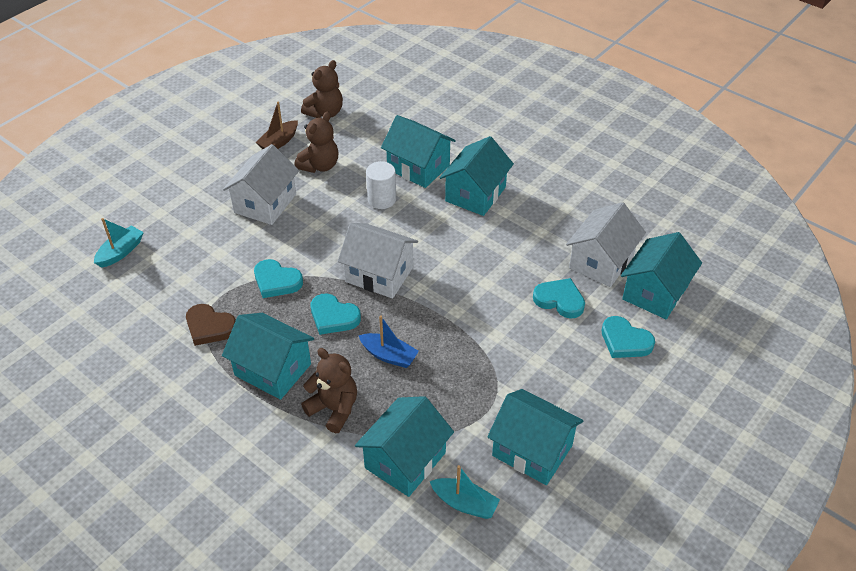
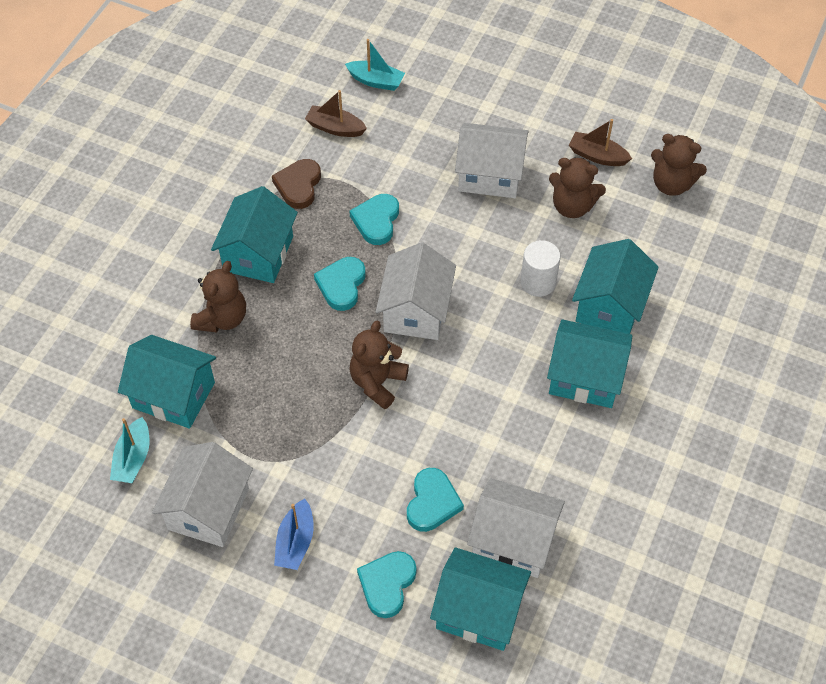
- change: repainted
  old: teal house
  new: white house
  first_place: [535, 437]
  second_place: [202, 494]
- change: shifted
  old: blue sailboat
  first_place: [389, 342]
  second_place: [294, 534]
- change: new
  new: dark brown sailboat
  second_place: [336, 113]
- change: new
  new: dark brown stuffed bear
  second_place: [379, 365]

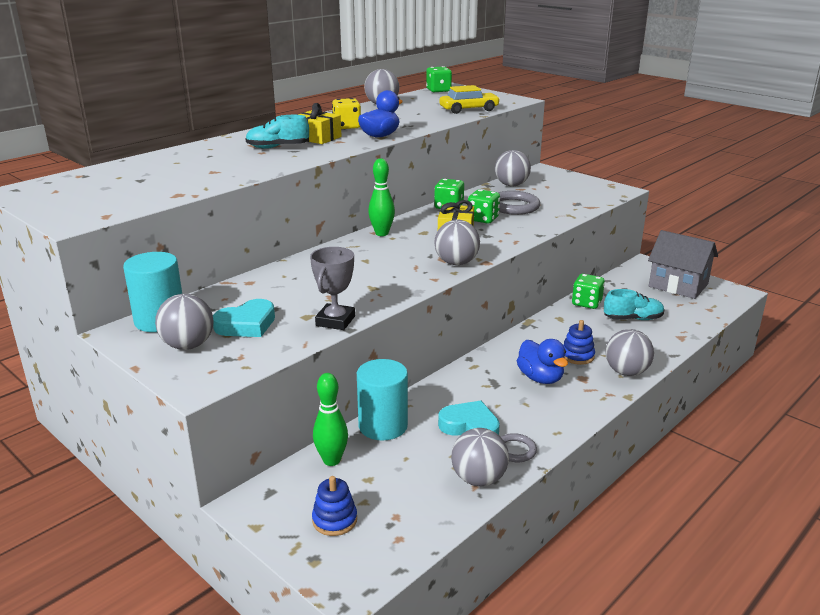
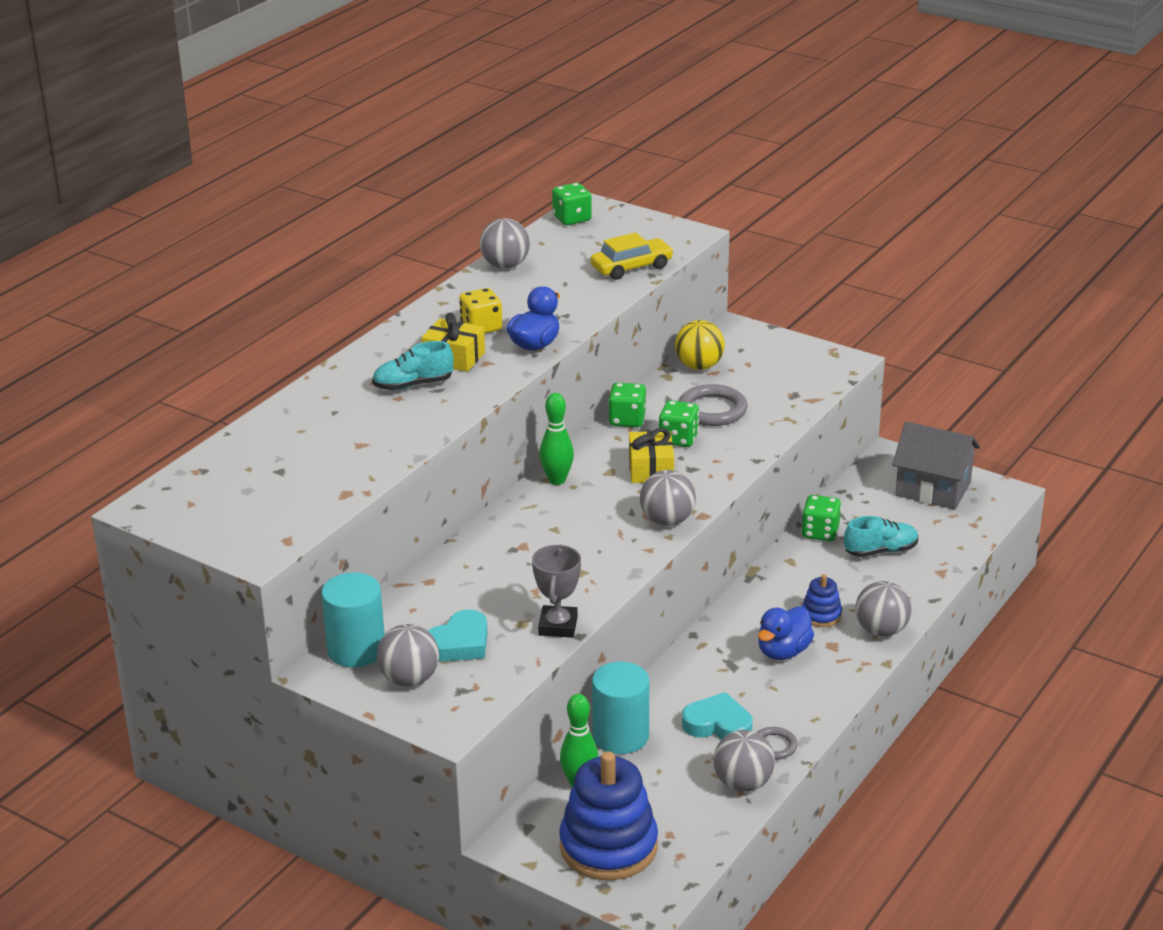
- change: scaled
  old: blue ring stacker
  first_place: [334, 506]
  second_place: [608, 815]
  factor: 2.1
- change: repainted
  old: grey play ball
  new: yellow play ball
  first_place: [513, 168]
  second_place: [700, 345]
- change: rotated
  old: blue toy duck
  first_place: [542, 361]
  second_place: [786, 633]
  degrees: 75

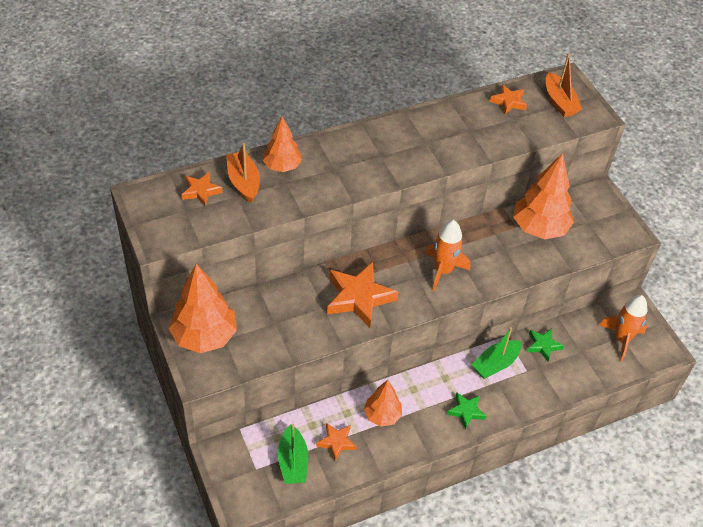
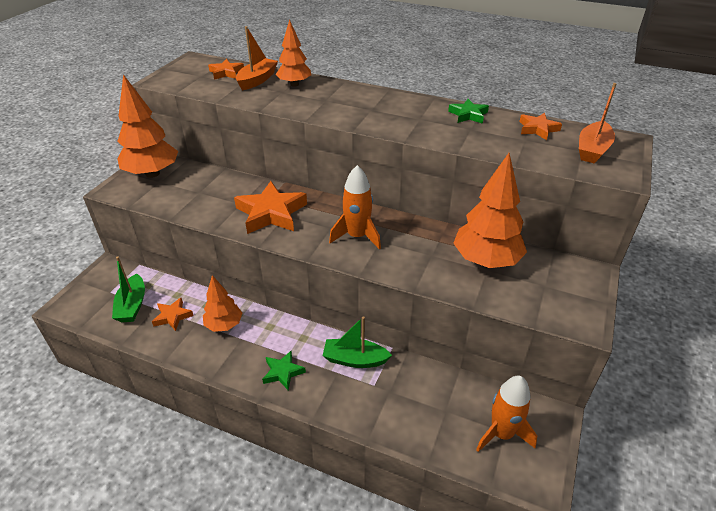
- change: rotated
  old: emerald sailboat
  first_place: [293, 454]
  second_place: [128, 289]
  degrees: -45
- change: shifted
  old: emerald star
  first_place: [545, 345]
  second_place: [468, 111]

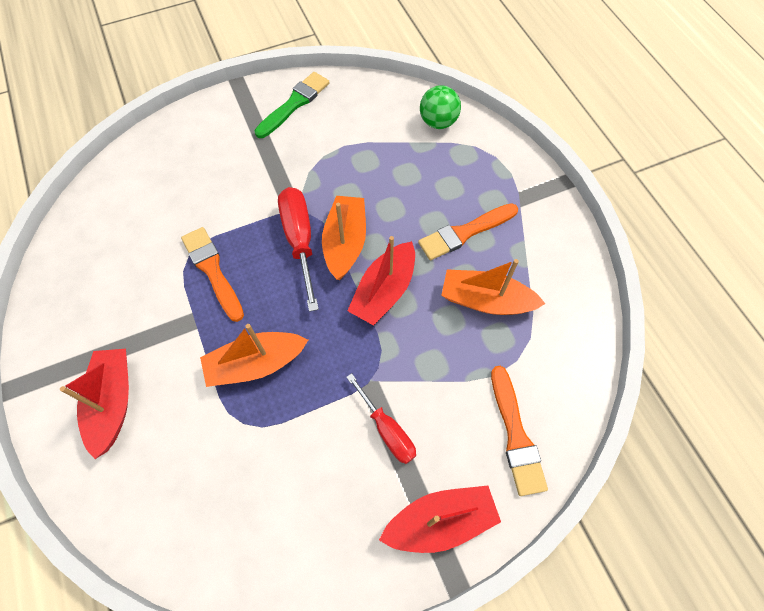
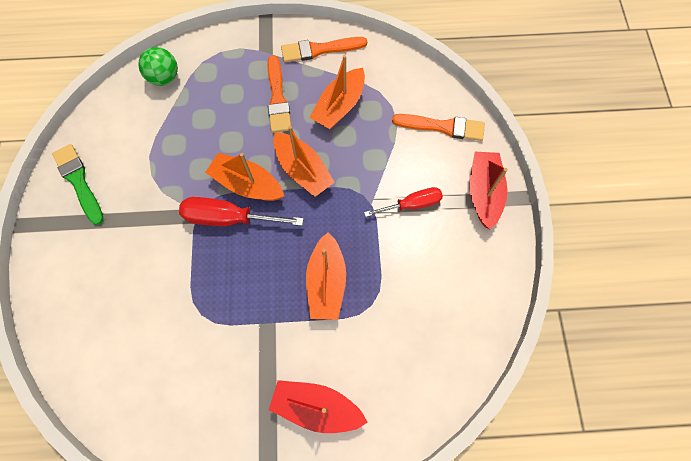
- change: repainted
  old: crimson sailboat
  new: bright orange sailboat
  first_place: [381, 281]
  second_place: [304, 161]
- change: shifted
  old: bright orange brush
  first_place: [212, 274]
  second_place: [324, 49]

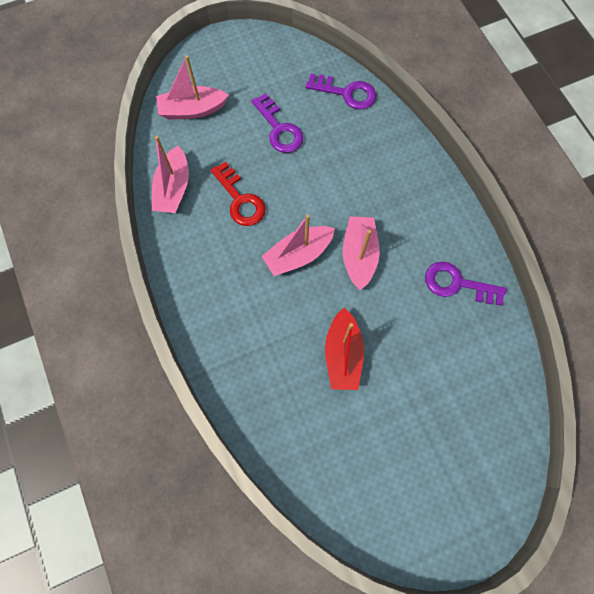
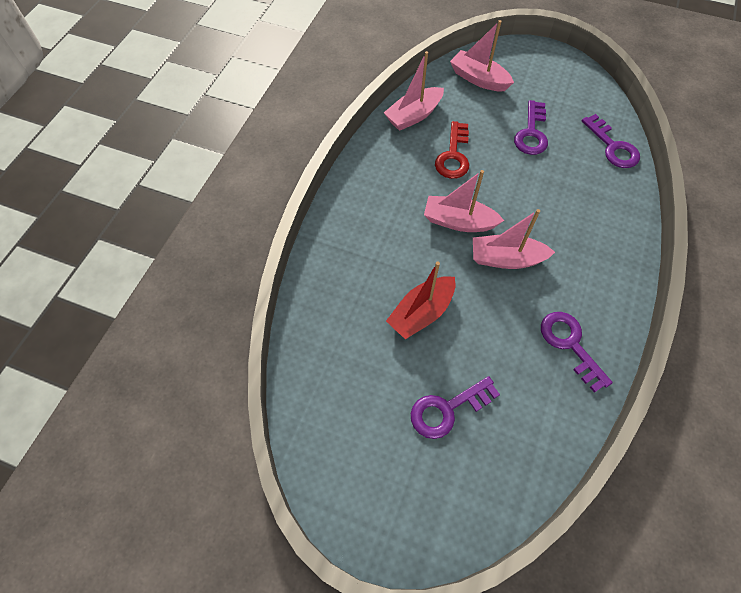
- change: new
  new: purple key
  second_place: [455, 407]
- change: rotated
  old: rosy sailboat
  first_place: [361, 253]
  second_place: [514, 239]
  degrees: -135

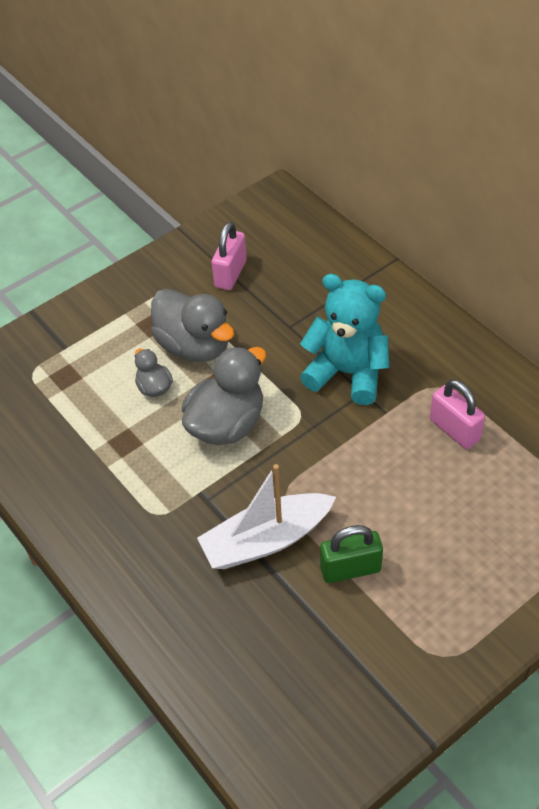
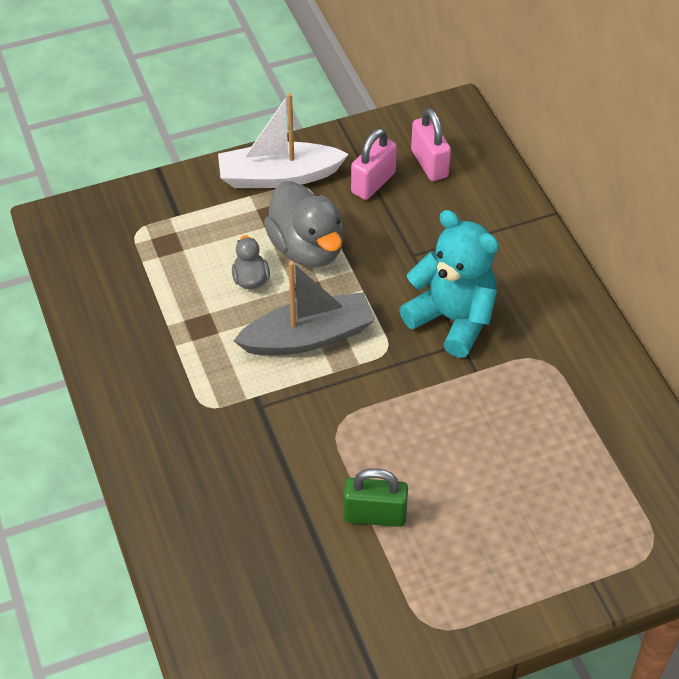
- change: shifted
  old: white sailboat
  first_place: [266, 516]
  second_place: [283, 140]
- change: swapped
  old: grey toy duck
  new: grey sailboat
  first_place: [224, 395]
  second_place: [304, 308]
- change: shifted
  old: rosy small lock
  first_place: [457, 414]
  second_place: [431, 144]

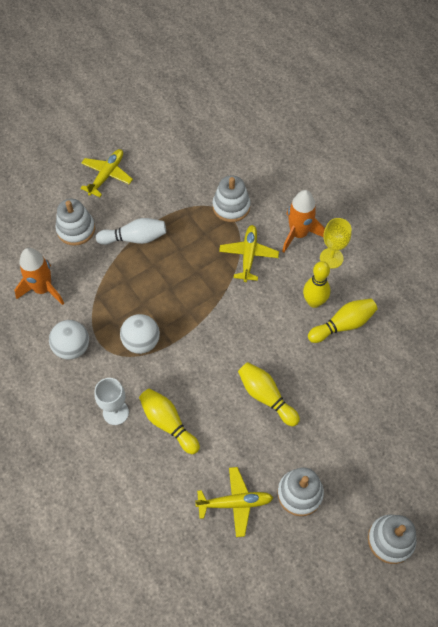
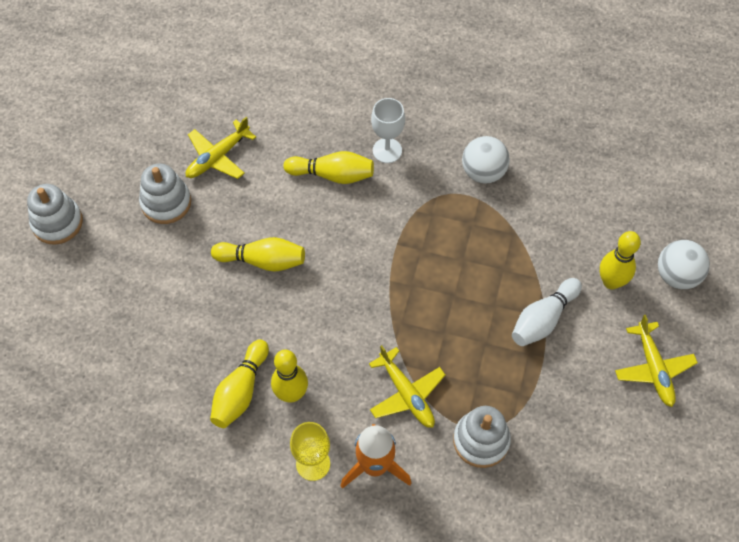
- change: swapped
  old: white ring stacker
  new: yellow bowling pin
  first_place: [75, 222]
  second_place: [620, 260]
- change: shifted
  old: white play ball
  first_place: [140, 334]
  second_place: [684, 264]
- change: gone
  old: bright orange rocket
  first_place: [39, 276]

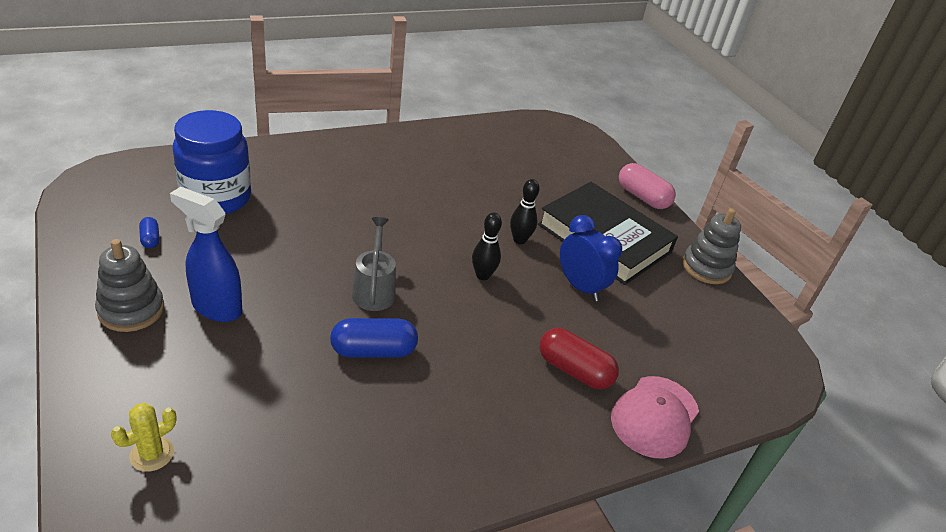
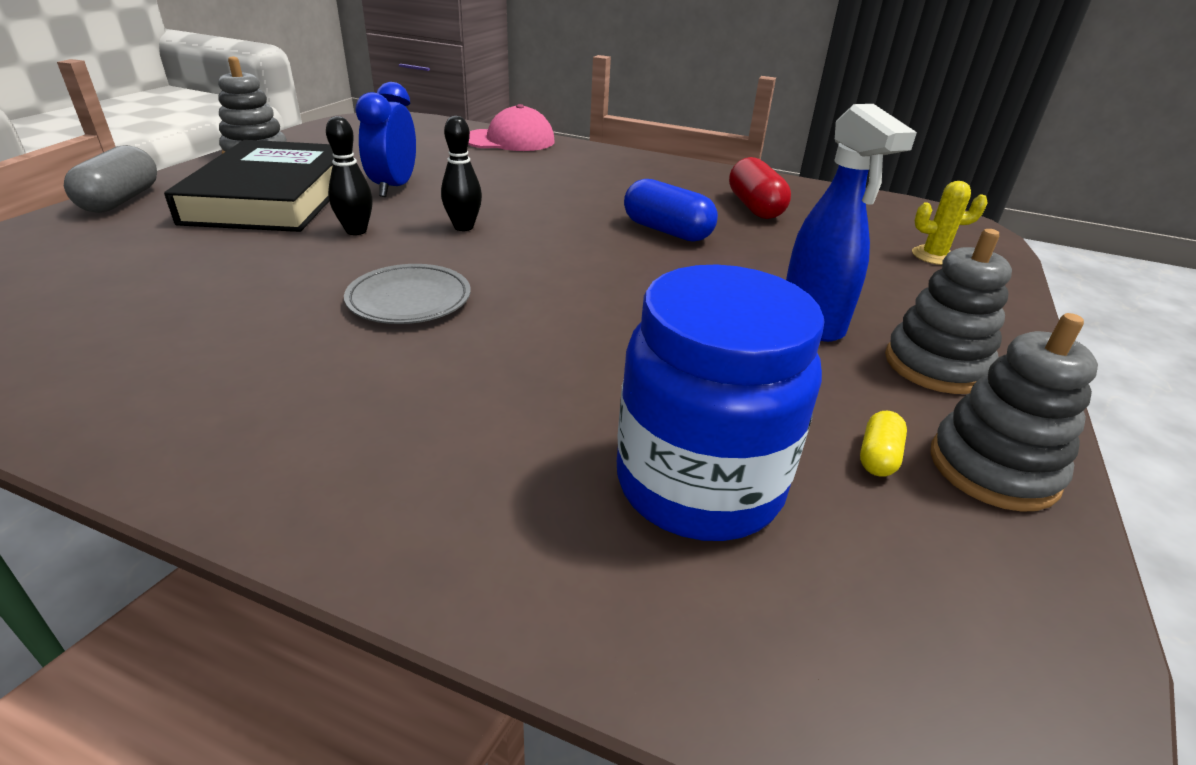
- change: repainted
  old: rosy pill
  new: grey pill
  first_place: [647, 186]
  second_place: [110, 179]
- change: new
  new: grey flat dish
  second_place: [407, 294]
- change: shifted
  old: crimson pill
  first_place: [579, 358]
  second_place: [760, 188]
- change: repainted
  old: blue pill
  new: yellow pill
  first_place: [149, 232]
  second_place: [883, 444]
- change: new
  new: grey ring stacker
  second_place: [1014, 412]
- change: gone
  old: grey sprinkling can
  first_place: [374, 264]

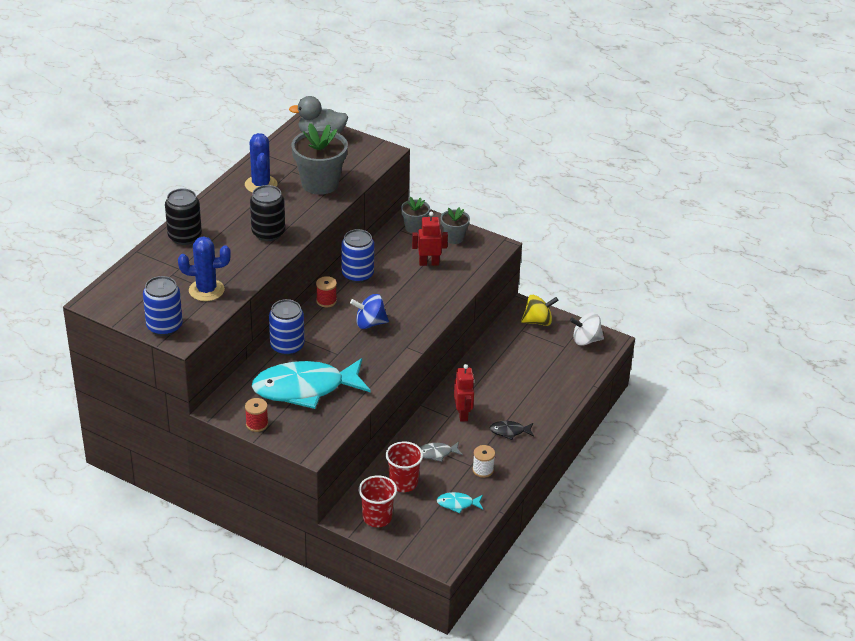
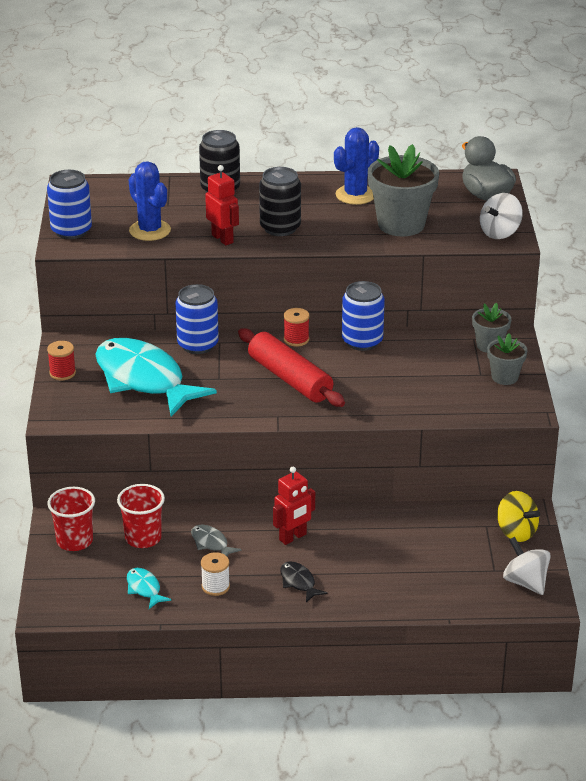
- change: shifted
  old: crimson robot
  first_place: [430, 239]
  second_place: [222, 205]
- change: swapped
  old: blue toy top
  new: crimson pastry roller
  first_place: [369, 311]
  second_place: [291, 367]
- change: new
  new: white toy top
  second_place: [501, 216]

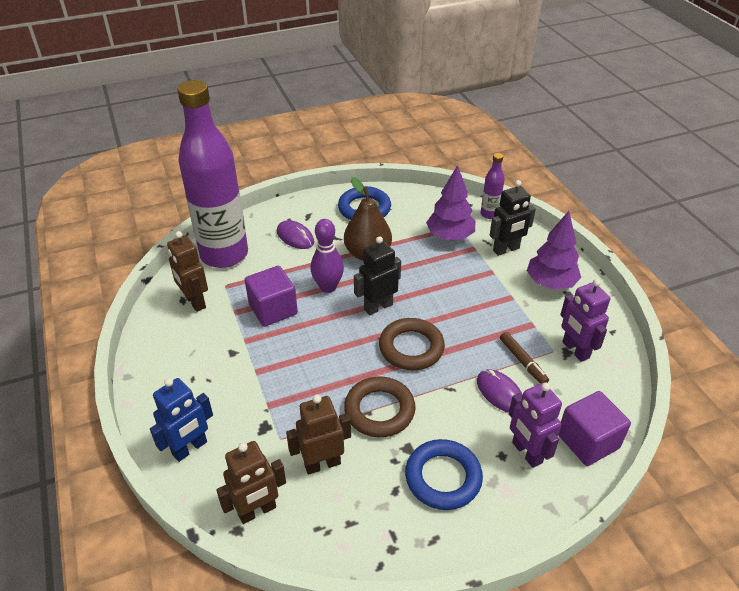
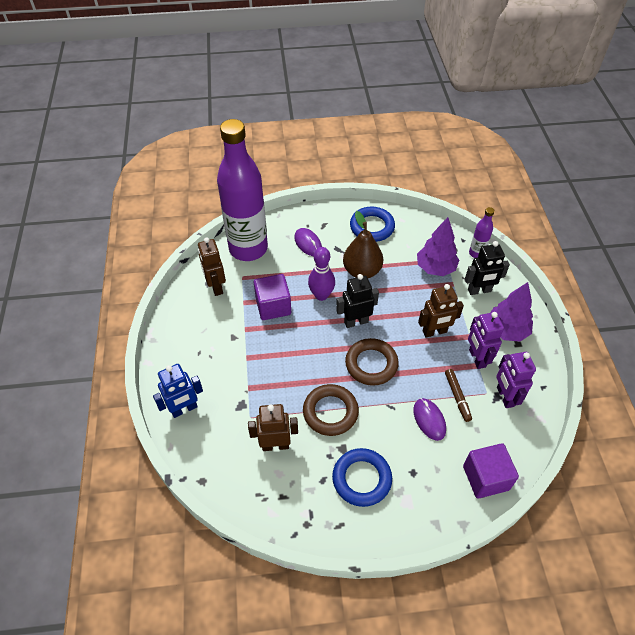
- change: shifted
  old: dark brown robot
  first_place: [251, 482]
  second_place: [441, 310]
- change: shifted
  old: purple robot
  first_place: [535, 425]
  second_place: [486, 340]

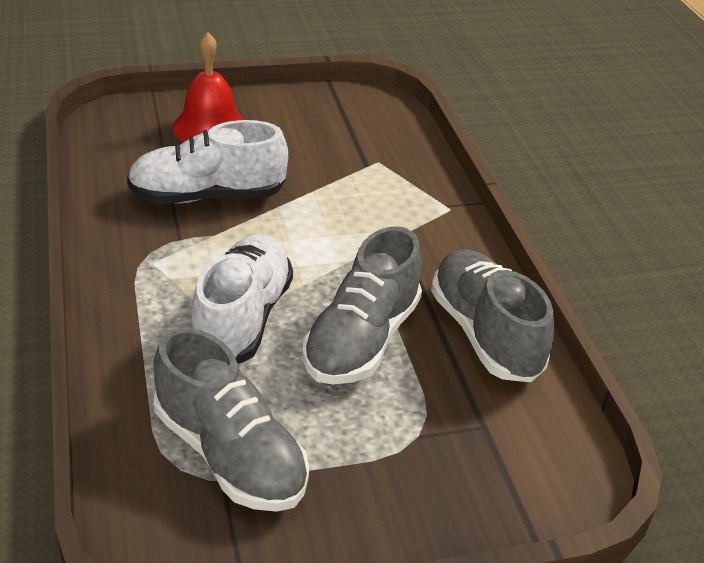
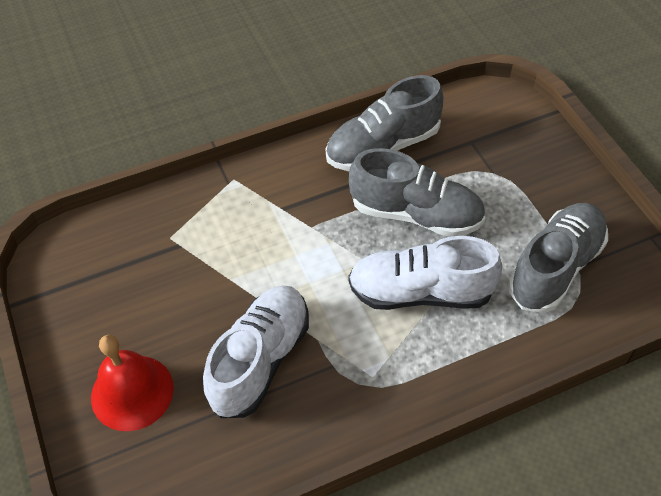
- change: rotated
  old: white sneaker
  first_place: [207, 162]
  second_place: [256, 351]
  degrees: -135

